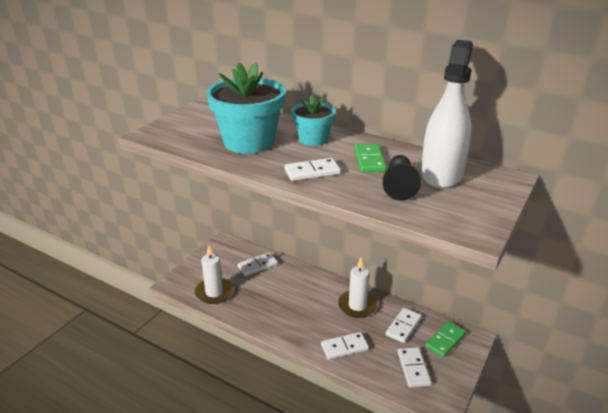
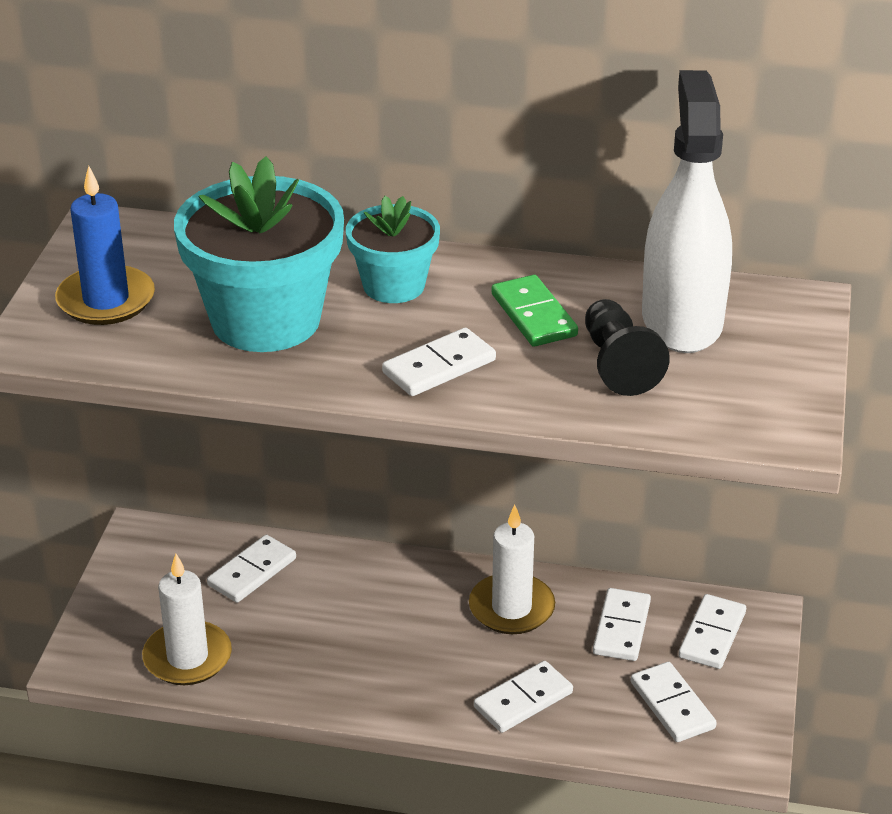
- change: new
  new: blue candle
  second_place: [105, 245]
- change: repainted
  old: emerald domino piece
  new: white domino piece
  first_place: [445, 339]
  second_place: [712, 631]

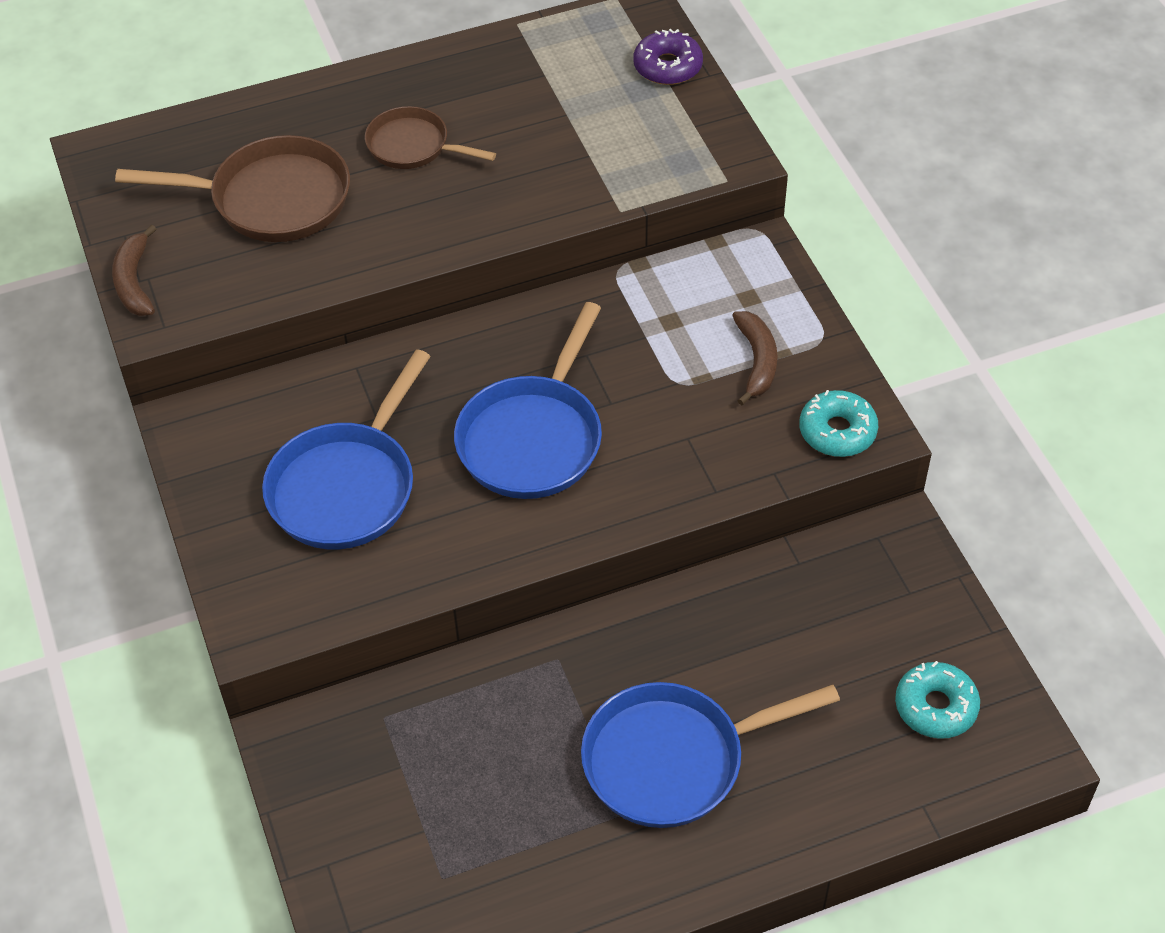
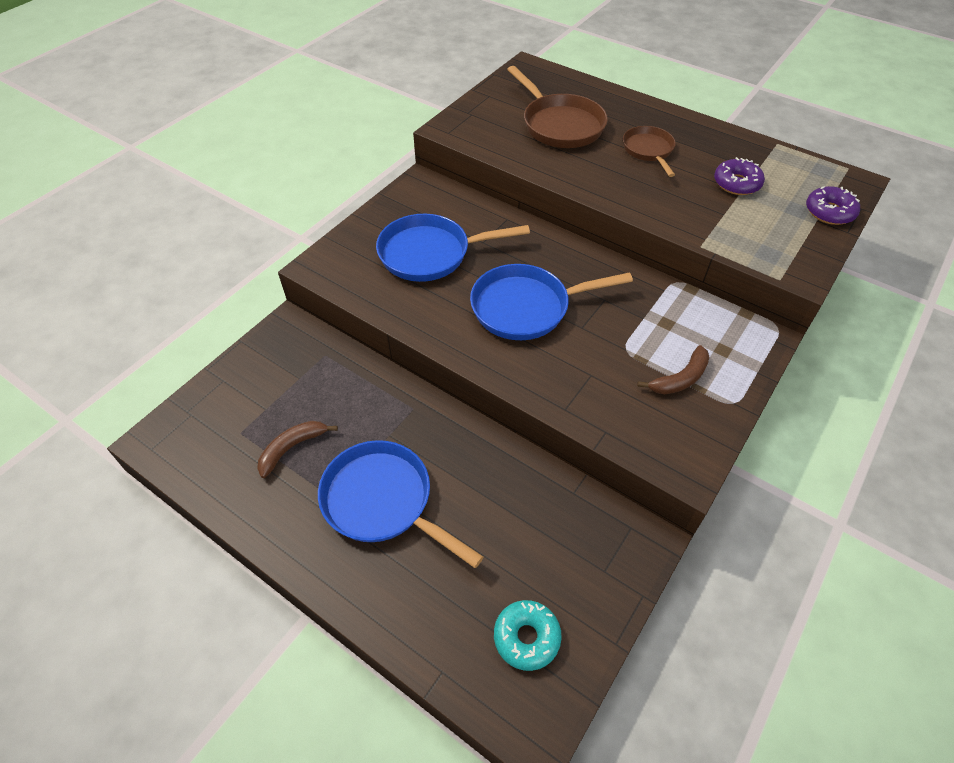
- change: shifted
  old: dark brown toy banana
  first_place: [134, 270]
  second_place: [297, 449]
- change: new
  new: purple glazed donut
  second_place: [739, 176]
- change: gone
  old: teal glazed donut
  first_place: [838, 423]

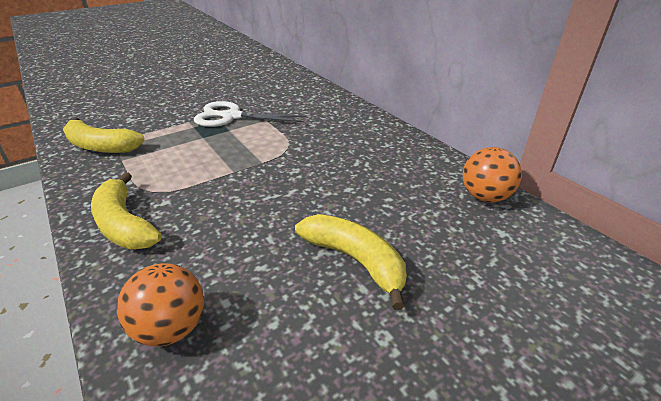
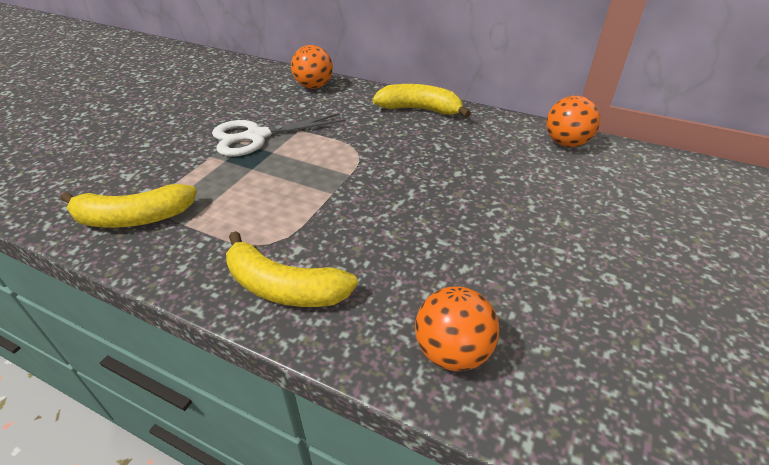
- change: new
  new: bright orange play ball
  second_place: [312, 67]
- change: shifted
  old: yellow toy banana
  first_place: [351, 262]
  second_place: [421, 101]

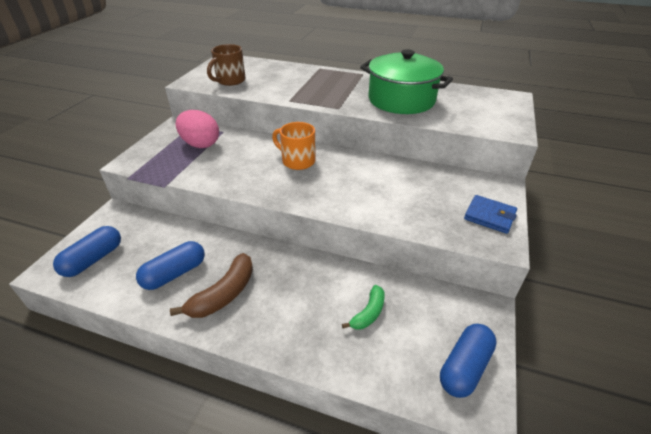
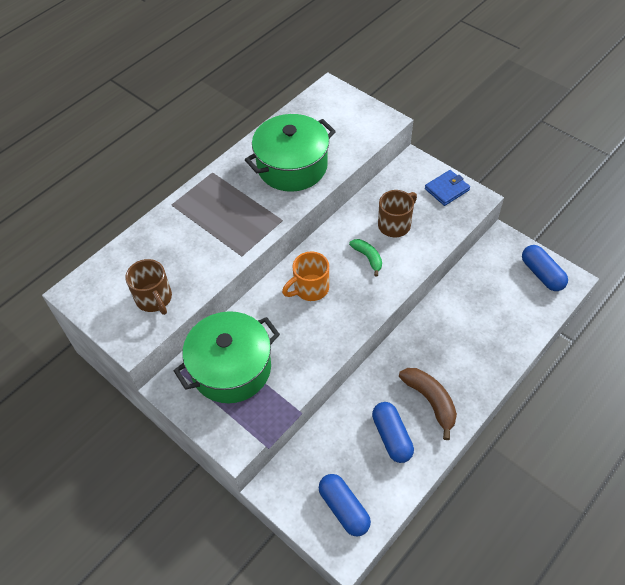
- change: swapped
  old: rosy egg
  new: emerald stockpot
  first_place: [197, 129]
  second_place: [227, 357]
- change: shifted
  old: emerald toy banana
  first_place: [363, 307]
  second_place: [365, 258]
- change: new
  new: dark brown tea mug
  second_place: [397, 213]

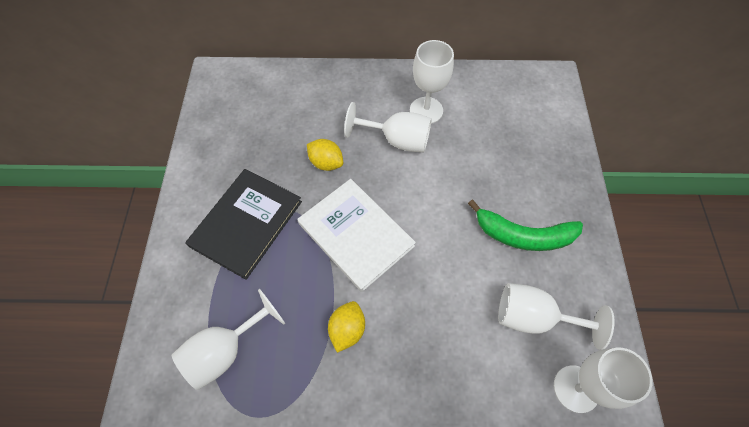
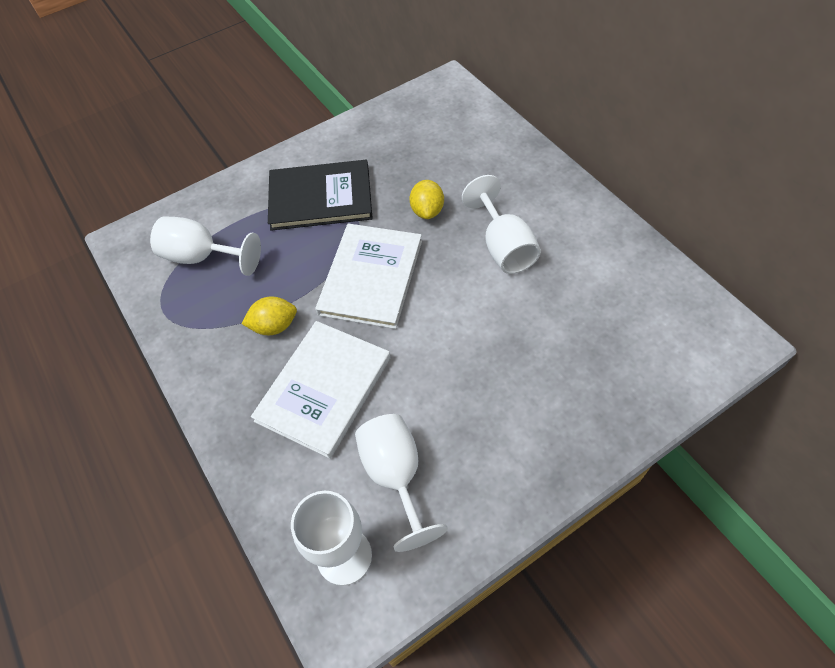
- change: new
  new: white book
  second_place: [321, 390]
- change: gone
  old: white goblet
  first_place: [432, 82]
- change: gone
  old: emerald toy banana
  first_place: [525, 225]

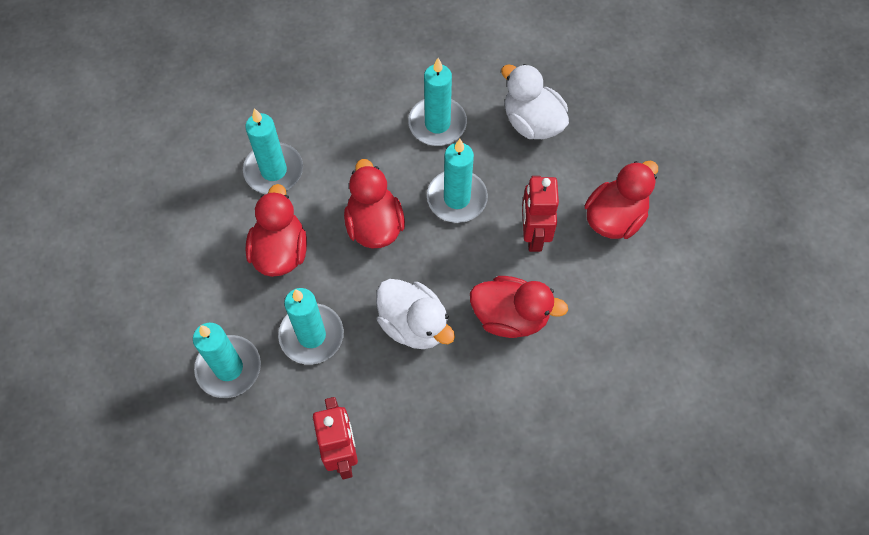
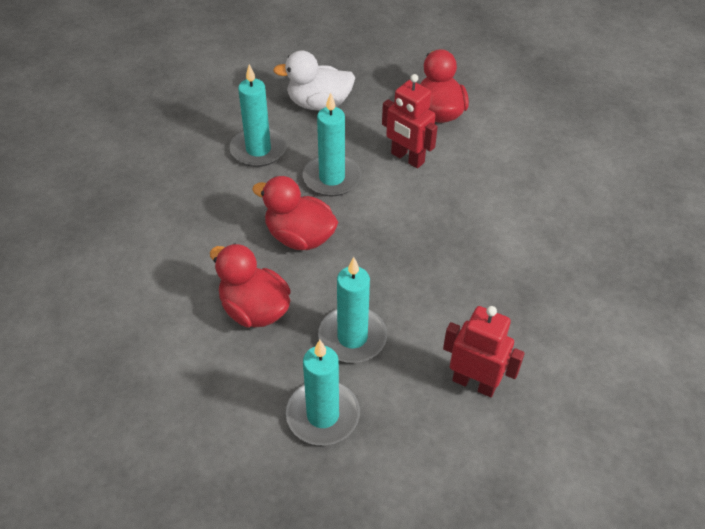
- change: gone
  old: teal candle
  first_place: [273, 151]
- change: gone
  old: white toy duck
  first_place: [415, 314]
- change: gone
  old: crimson toy duck
  first_place: [519, 307]

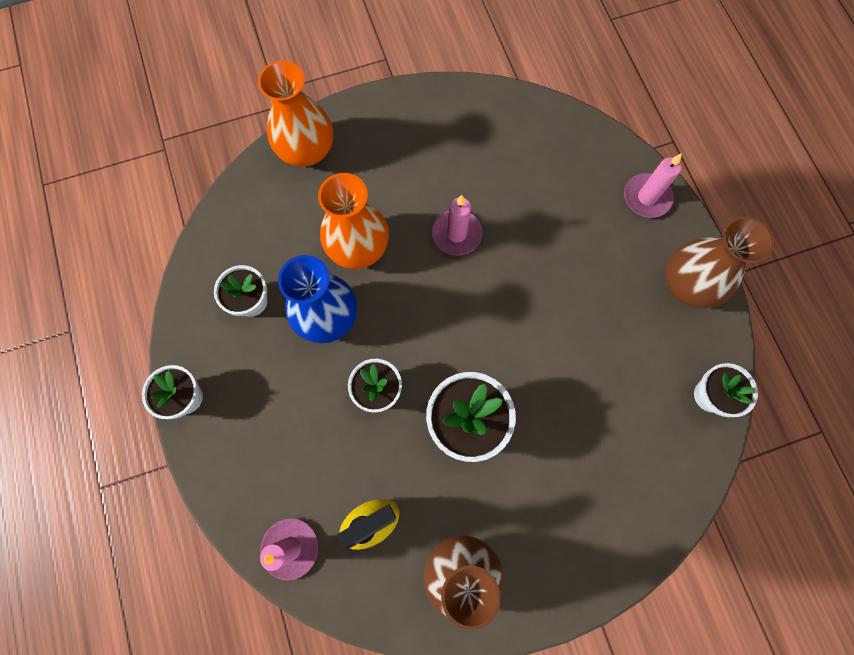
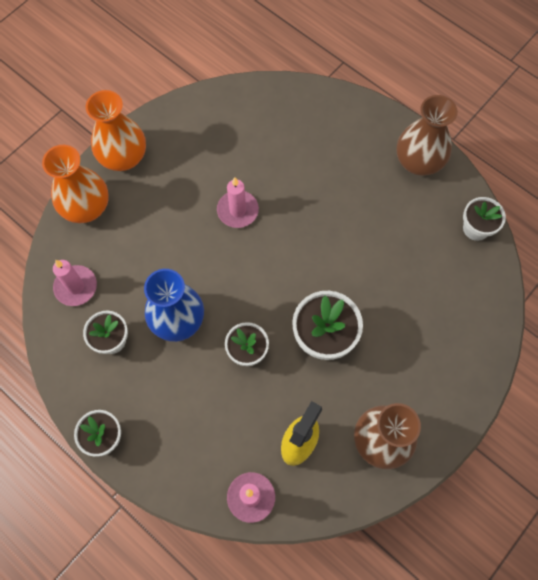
- change: shifted
  old: rosy candle
  first_place: [653, 185]
  second_place: [75, 283]
- change: shifted
  old: bright orange vase
  first_place: [353, 221]
  second_place: [116, 130]

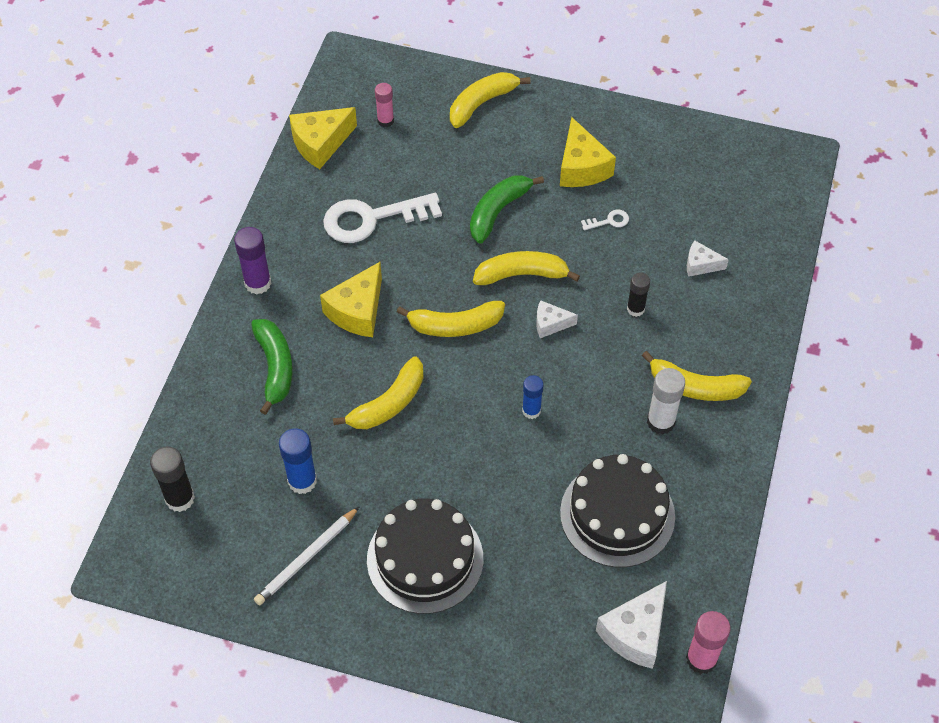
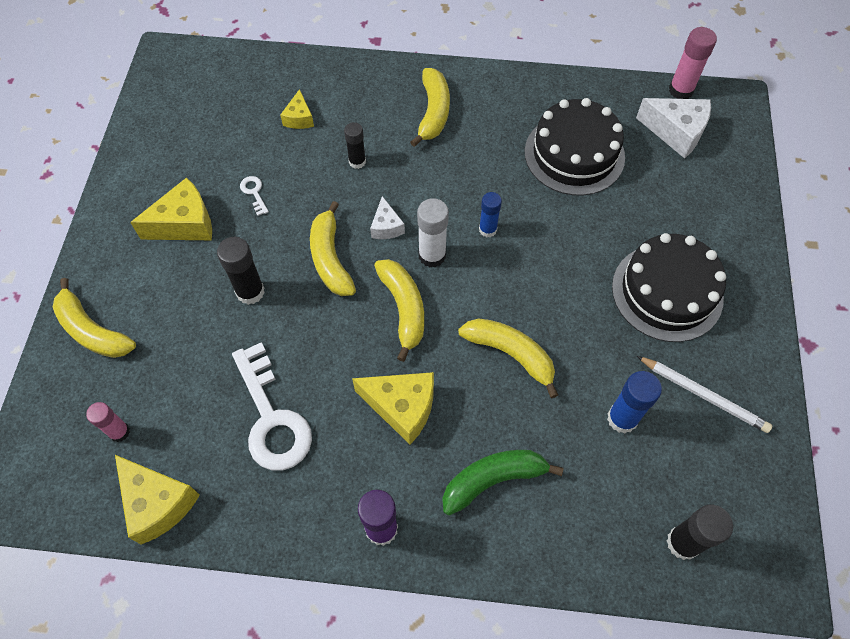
- change: swapped
  old: emerald toy banana
  new: jet-black stick of glue
  first_place: [507, 209]
  second_place: [241, 271]
- change: repainted
  old: white cheese
  new: yellow cheese
  first_place: [708, 258]
  second_place: [297, 109]
- change: shifted
  old: white stick of glue
  first_place: [666, 401]
  second_place: [433, 232]

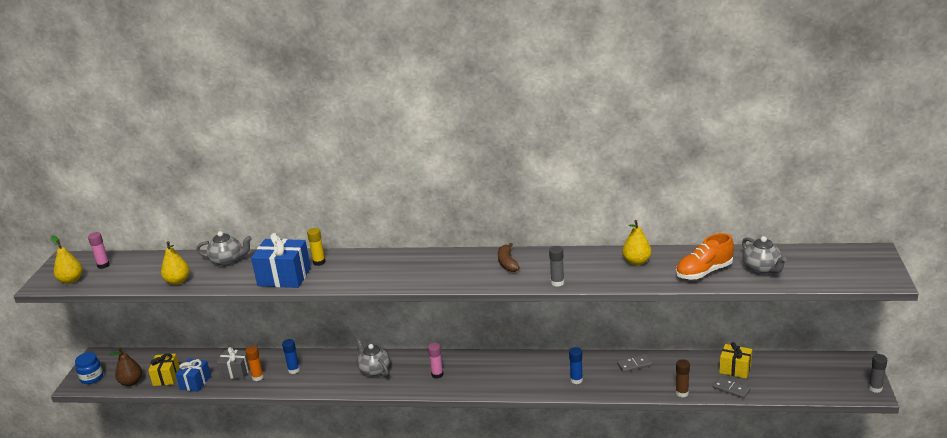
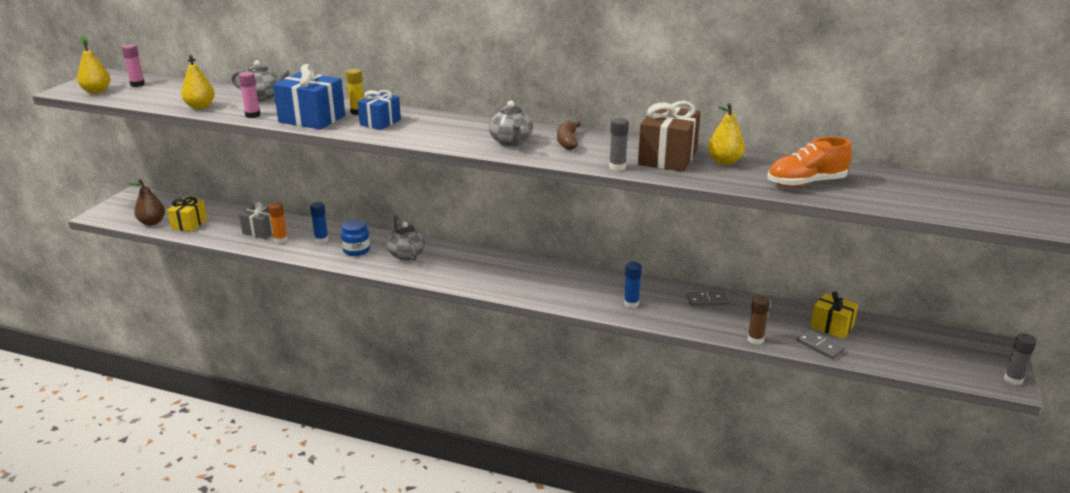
- change: shifted
  old: rosy stick of glue
  first_place: [435, 360]
  second_place: [249, 94]
- change: shifted
  old: blue jar
  first_place: [89, 368]
  second_place: [355, 237]
- change: shifted
  old: blue wrapped gift
  first_place: [193, 375]
  second_place: [379, 110]
- change: shifted
  old: grey china teapot
  first_place: [764, 255]
  second_place: [511, 123]
- change: new
  new: dark brown wrapped gift
  second_place: [669, 136]

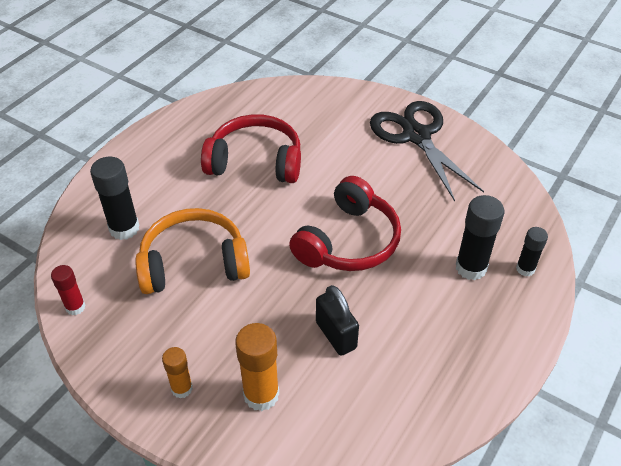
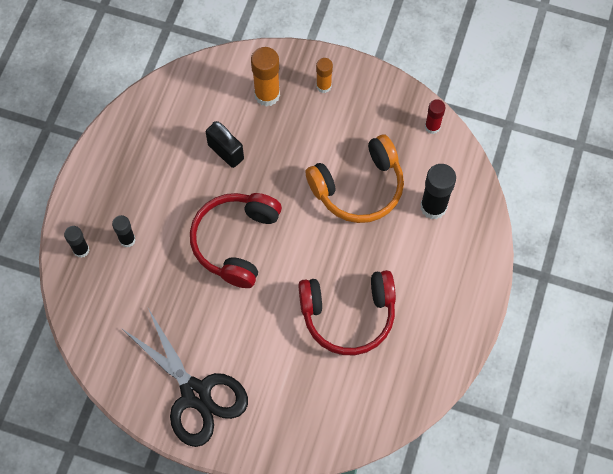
- change: scaled
  old: jet-black stick of glue
  first_place: [480, 237]
  second_place: [124, 231]
  factor: 0.6

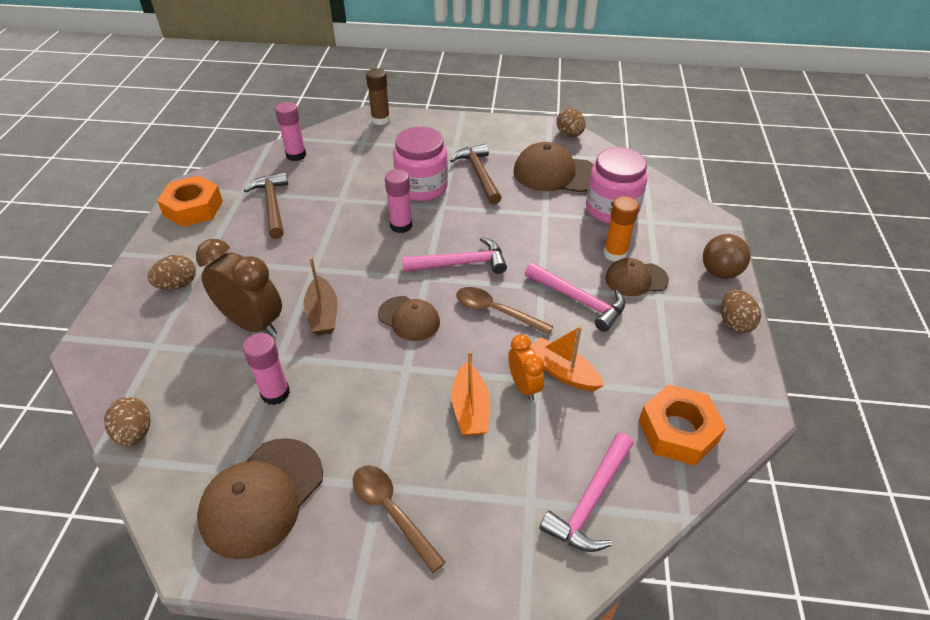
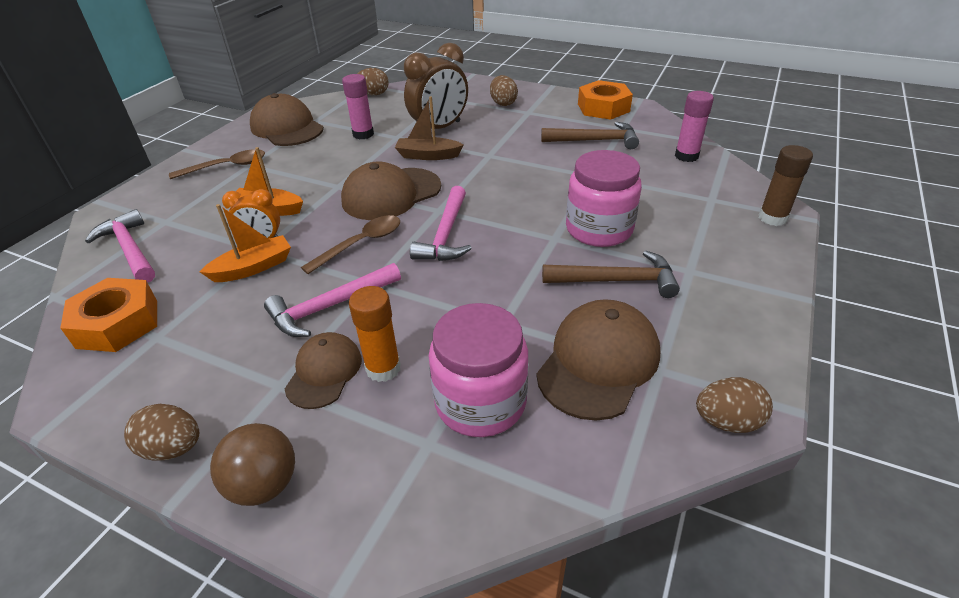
- change: scaled
  old: dark brown cap
  first_place: [409, 318]
  second_place: [391, 191]
  factor: 1.62
- change: gone
  old: rosy stick of glue
  first_place: [398, 201]

